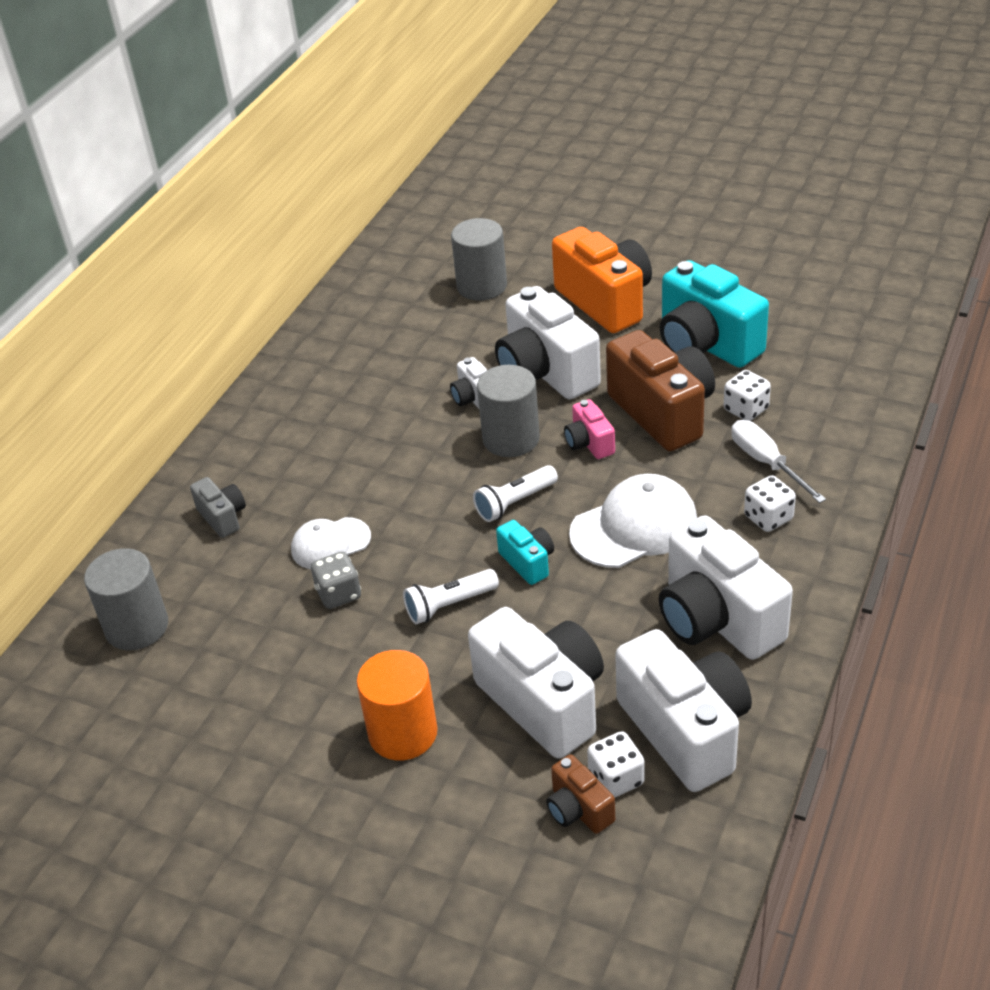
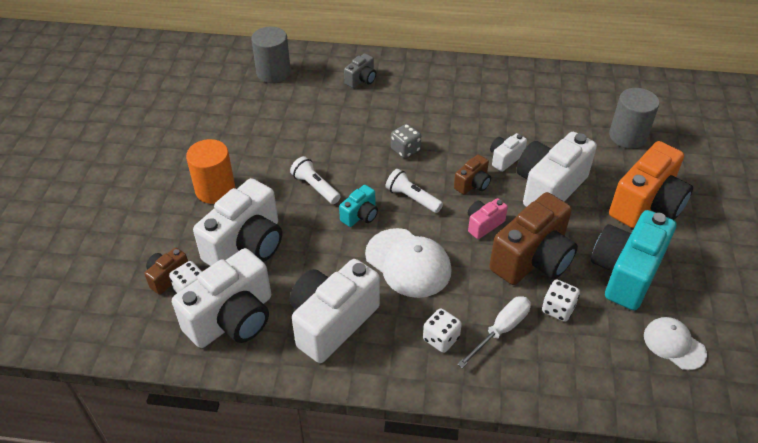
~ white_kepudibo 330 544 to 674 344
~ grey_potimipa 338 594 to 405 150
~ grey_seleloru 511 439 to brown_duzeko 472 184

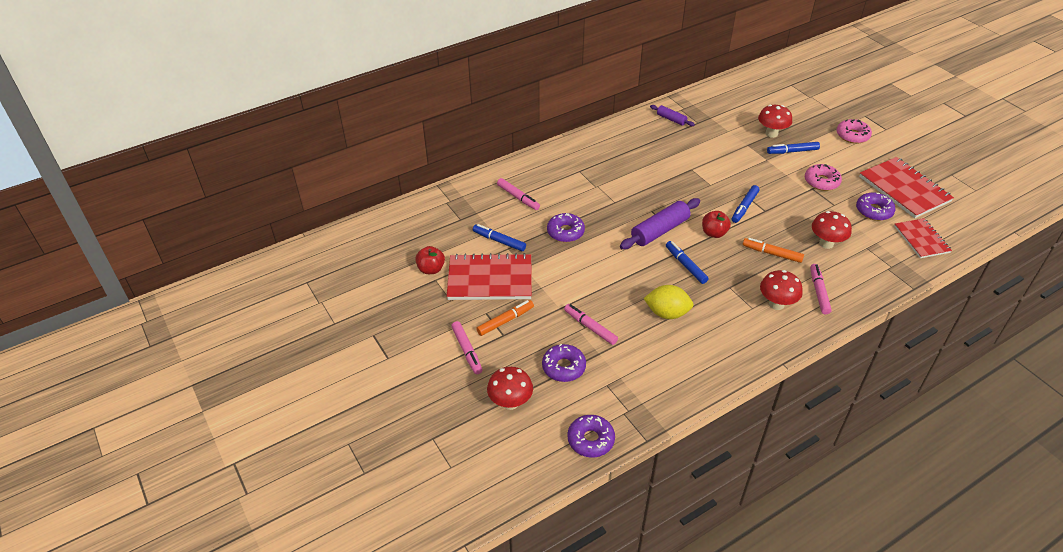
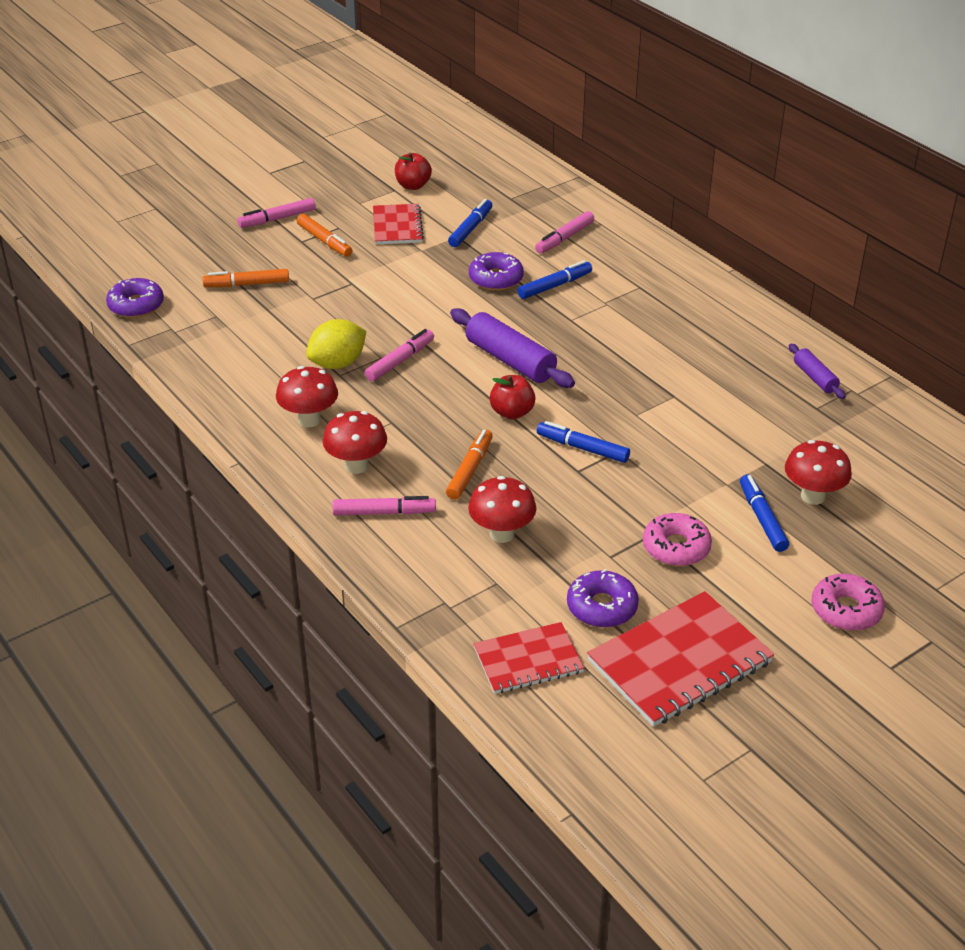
~ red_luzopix 510 402 to 309 420
~ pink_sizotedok 590 327 to 400 361
~ blue_sizotedok 685 265 to 554 286
~ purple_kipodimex 563 367 to orange_sizotedok 247 284
~ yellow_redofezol 667 313 = 338 363 45 degrees clockwise
~ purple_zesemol 671 119 = 815 378 60 degrees counterclockwise
~ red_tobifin 490 279 = 397 226 x0.62

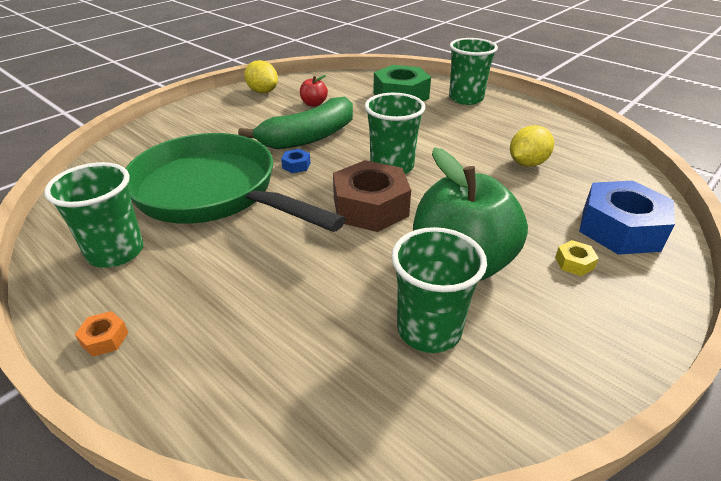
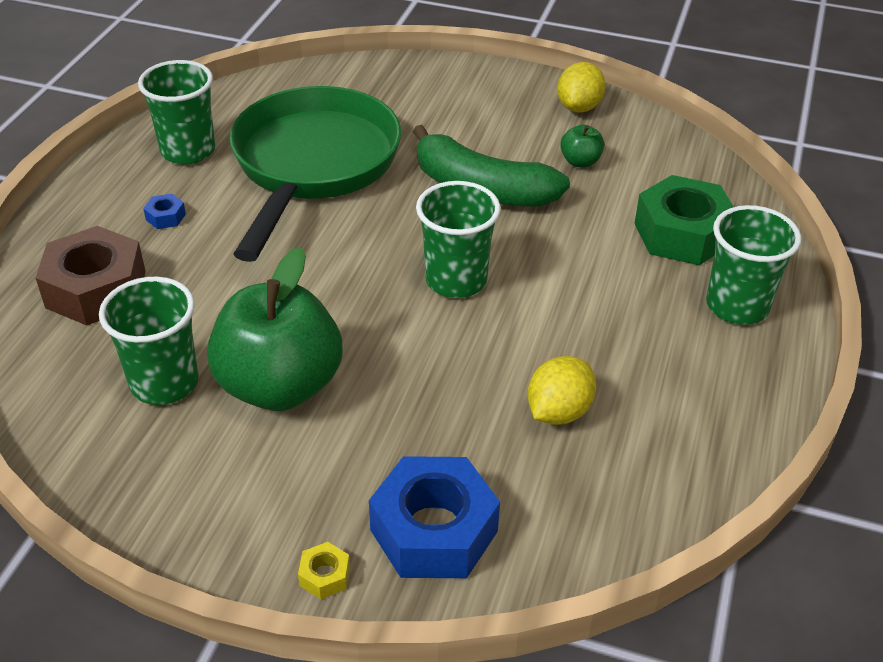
- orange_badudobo 105 338
~ blue_badudobo 296 165 to 165 217
~ brown_badudobo 370 207 to 96 289
~ yellow_badudobo 574 263 to 324 576
~ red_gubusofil 314 104 to green_gubusofil 580 162
~ yellow_redofezol 527 163 = 558 411 75 degrees counterclockwise

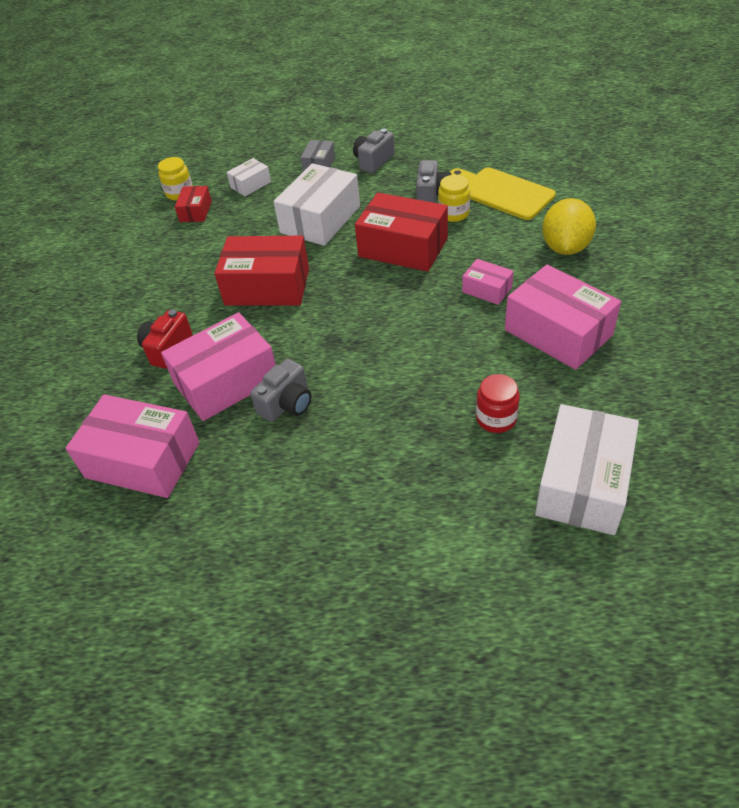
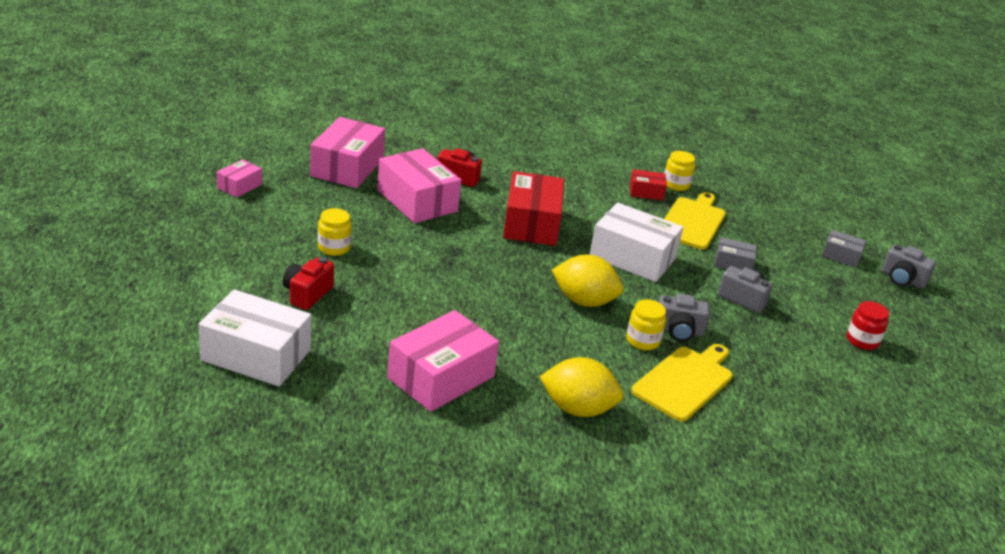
+ red_duzeko 307 294
+ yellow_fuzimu 334 248
+ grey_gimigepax 841 256
~ grey_duzeko 287 404 to 902 279
~ pink_gimigepax 487 289 to 239 186
~ red_fuzimu 496 418 to 862 340
~ white_gimigepax 250 184 to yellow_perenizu 692 222
~ red_gimigepax 403 247 to yellow_redofezol 584 301

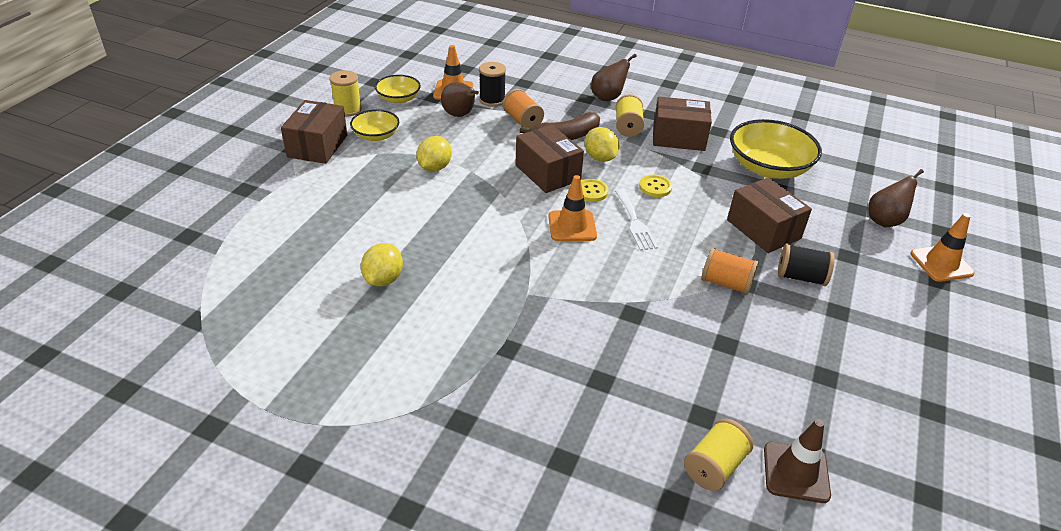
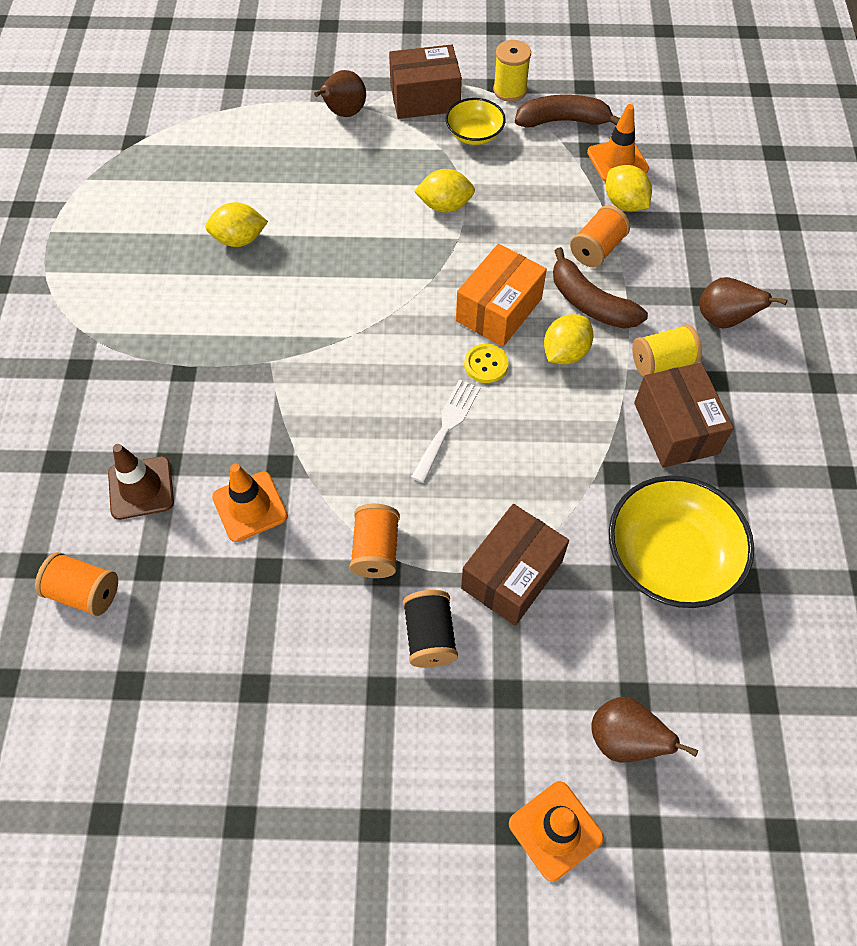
- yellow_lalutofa 655 187
~ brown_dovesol 460 115 to 343 113
~ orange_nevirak 572 226 to 250 506
~ brown_nevirak 796 472 to 141 488
~ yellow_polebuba 398 99 to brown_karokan 563 121
~ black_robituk 492 100 to yellow_redofezol 624 203
~ brown_gimigepax 547 173 to orange_gimigepax 499 310
~ yellow_robituk 714 466 to orange_robituk 85 592
~ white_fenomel 635 222 = 447 426 150 degrees clockwise

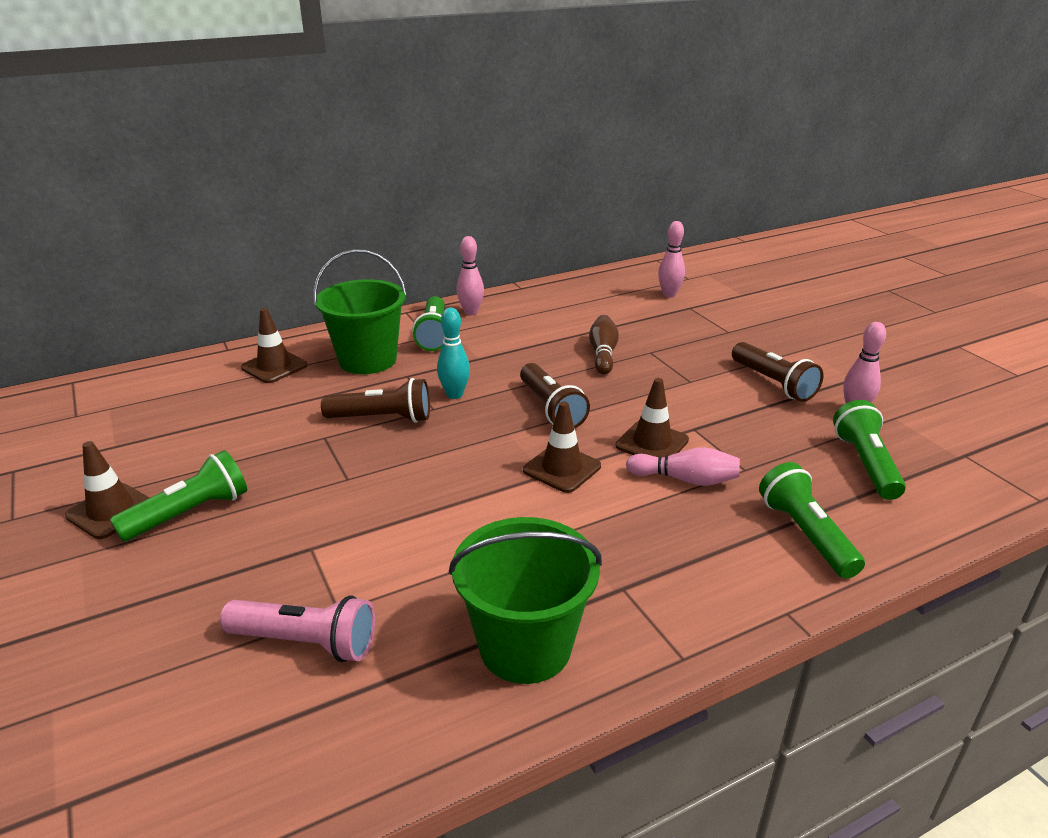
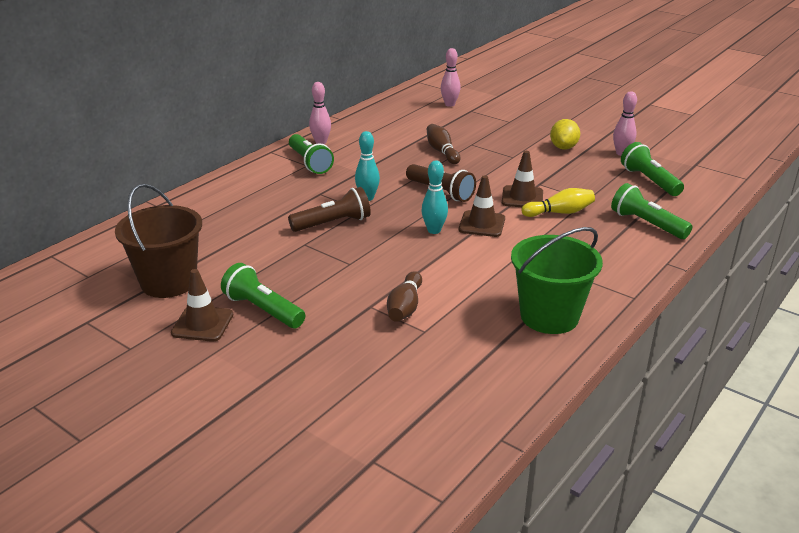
- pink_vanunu 306 642
- brown_nevirak 274 367
- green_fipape 367 360
+ brown_fipape 169 282
+ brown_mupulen 405 307
+ turquoise_mupulen 434 230
~ brown_vanunu 773 383 to yellow_redofezol 563 147
~ pink_mupulen 685 479 to yellow_mupulen 559 212
~ green_vanunu 190 513 = 263 310 75 degrees counterclockwise

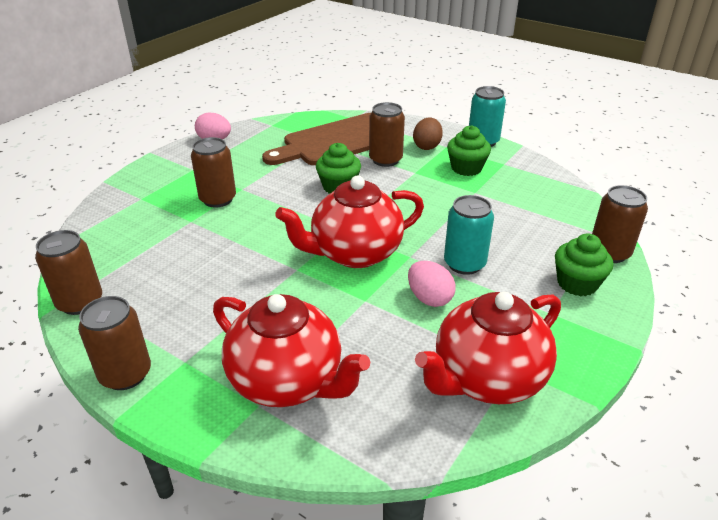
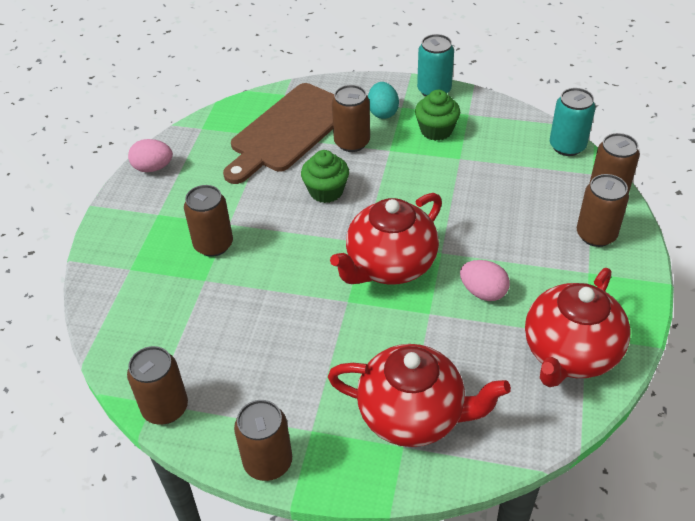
~ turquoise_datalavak 464 264 to 567 146
~ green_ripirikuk 577 283 to brown_datalavak 596 235
~ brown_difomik 427 146 to turquoise_difomik 382 112

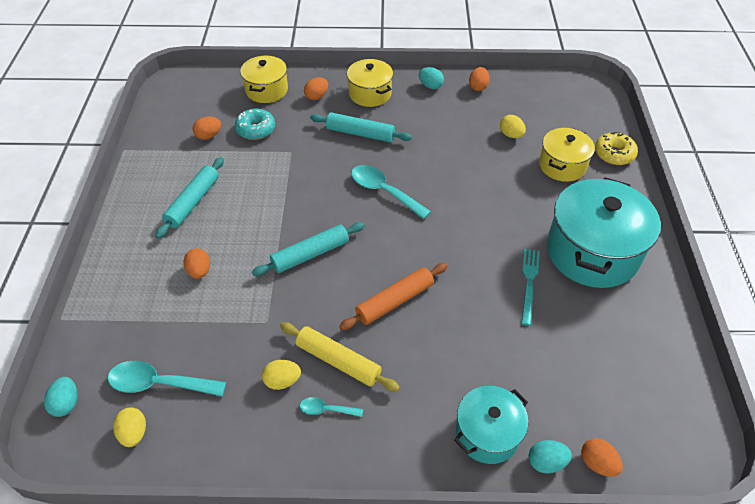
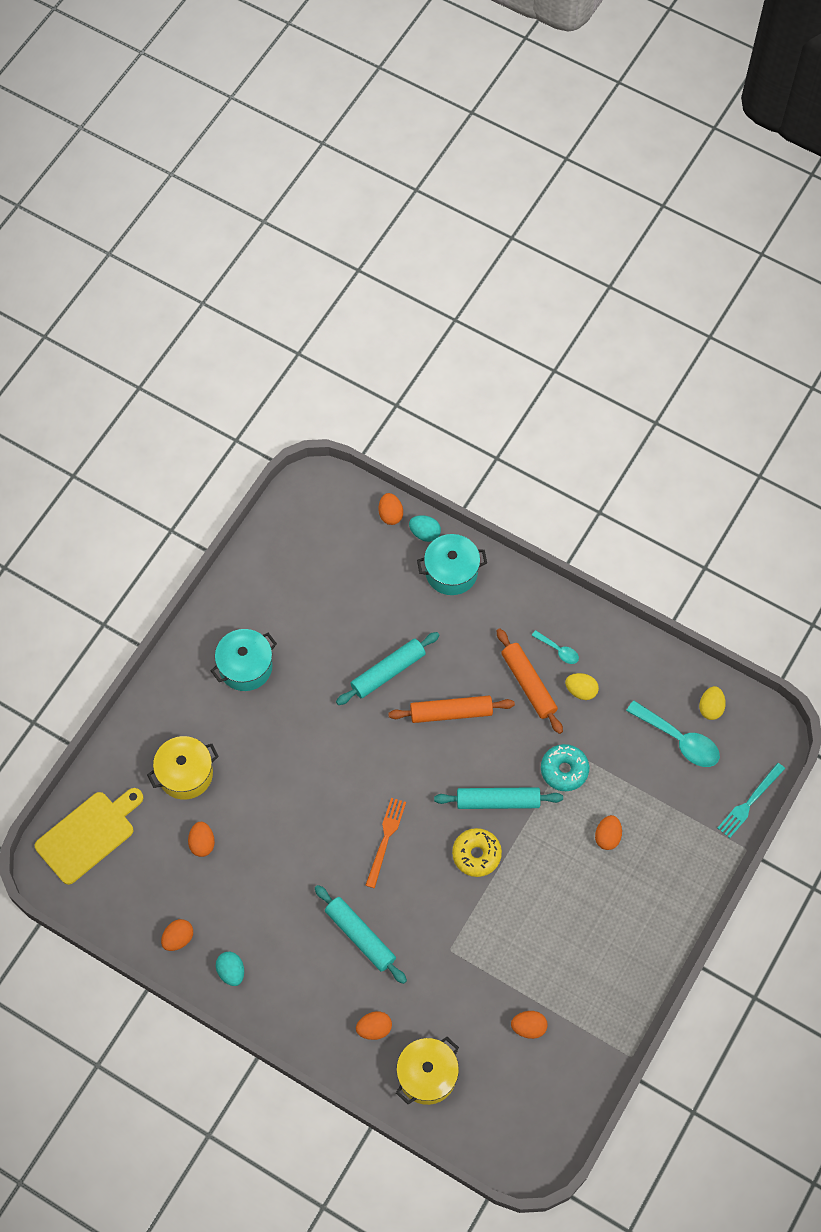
- turquoise_difomik 66 403
- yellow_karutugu 370 94
+ yellow_perenizu 88 835
~ turquoise_zesemol 193 202 to 388 672
~ turquoise_kipodimex 256 129 to 564 770
~ turquoise_fenomel 529 283 to 749 802
~ yellow_kipodimex 614 154 to 476 854
~ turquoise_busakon 384 191 to orange_fenomel 385 839
~ yellow_zesemol 338 361 to orange_zesemol 529 684
~ yellow_difomik 511 135 to orange_difomik 202 843
~ turquoise_karutugu 592 252 = 245 667 x0.57

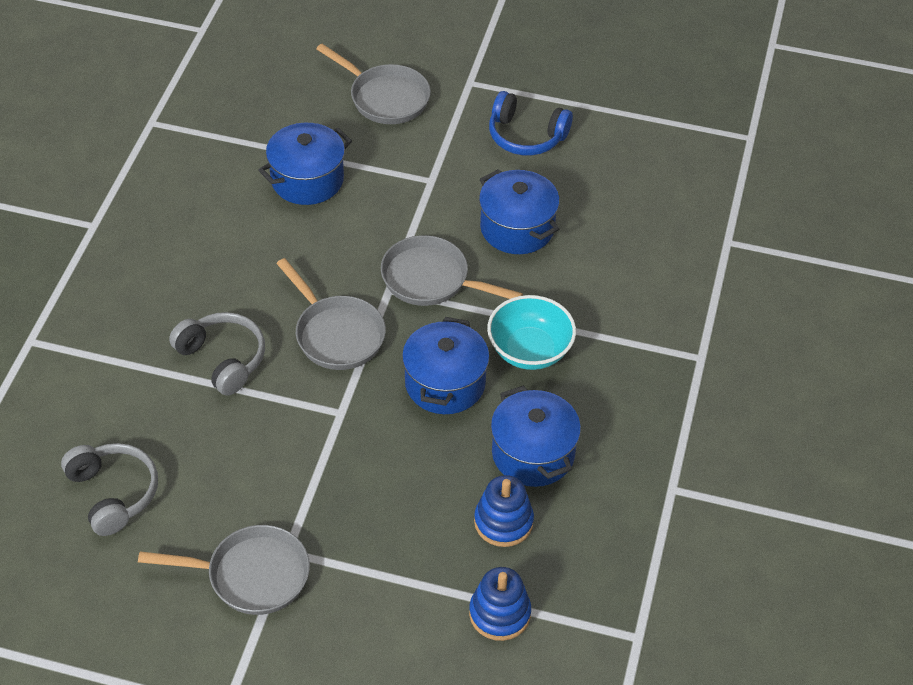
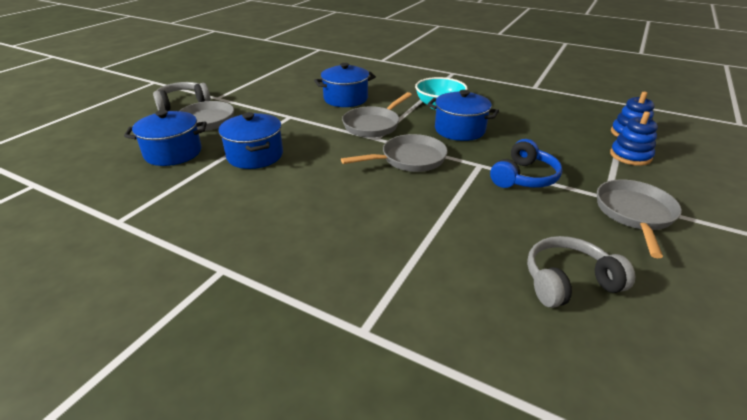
~ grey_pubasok 222 359 to 183 103
~ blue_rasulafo 503 522 to 630 156
~ blue_pubasok 526 136 to 524 177
~ blue_karutugu 533 454 to 173 153

